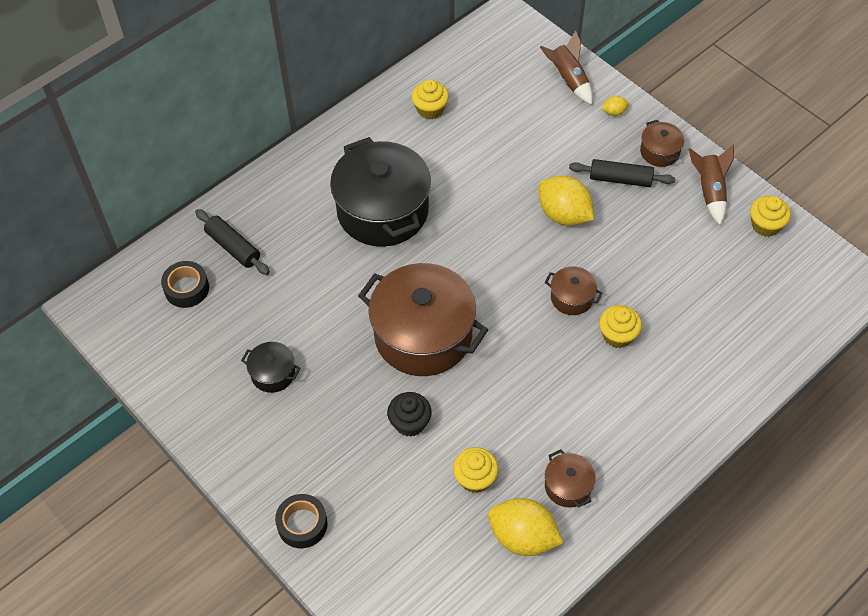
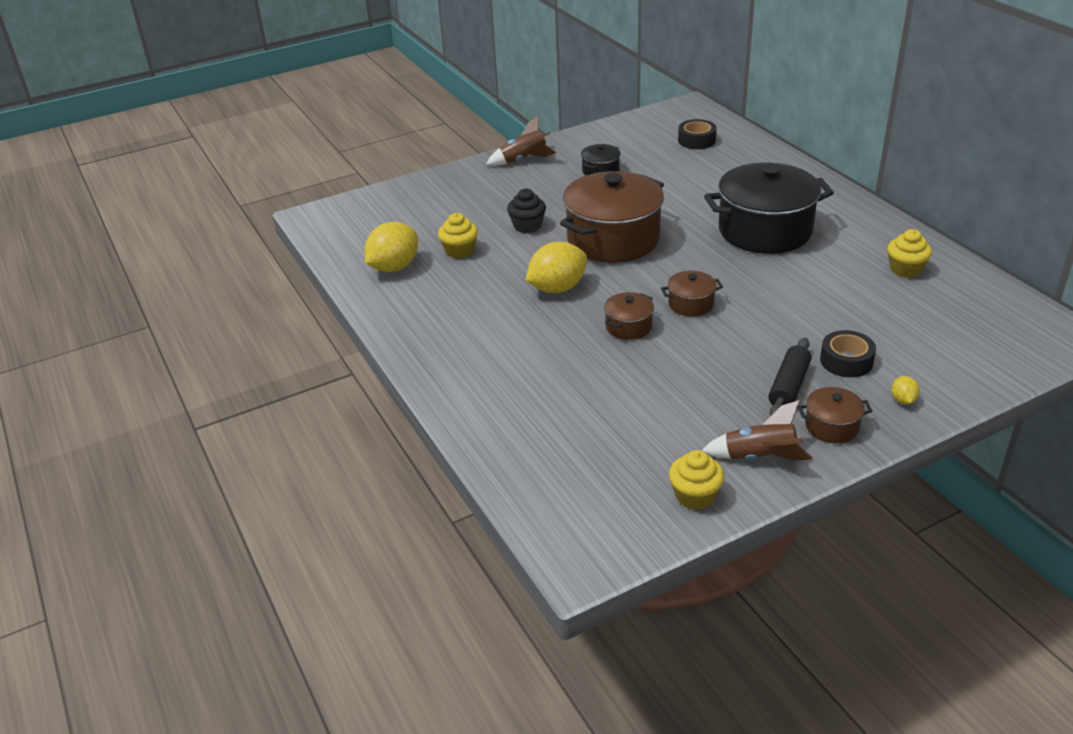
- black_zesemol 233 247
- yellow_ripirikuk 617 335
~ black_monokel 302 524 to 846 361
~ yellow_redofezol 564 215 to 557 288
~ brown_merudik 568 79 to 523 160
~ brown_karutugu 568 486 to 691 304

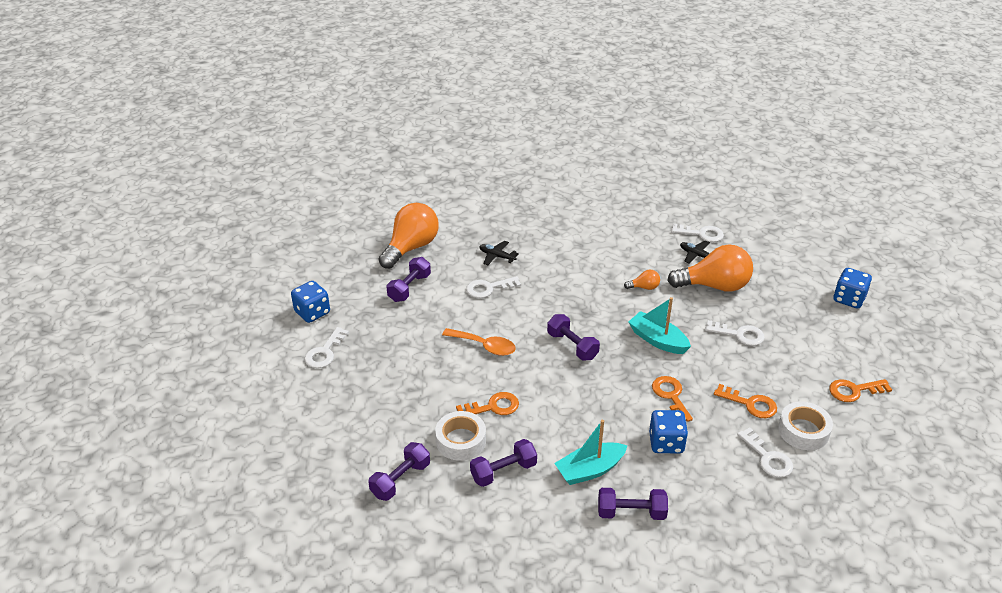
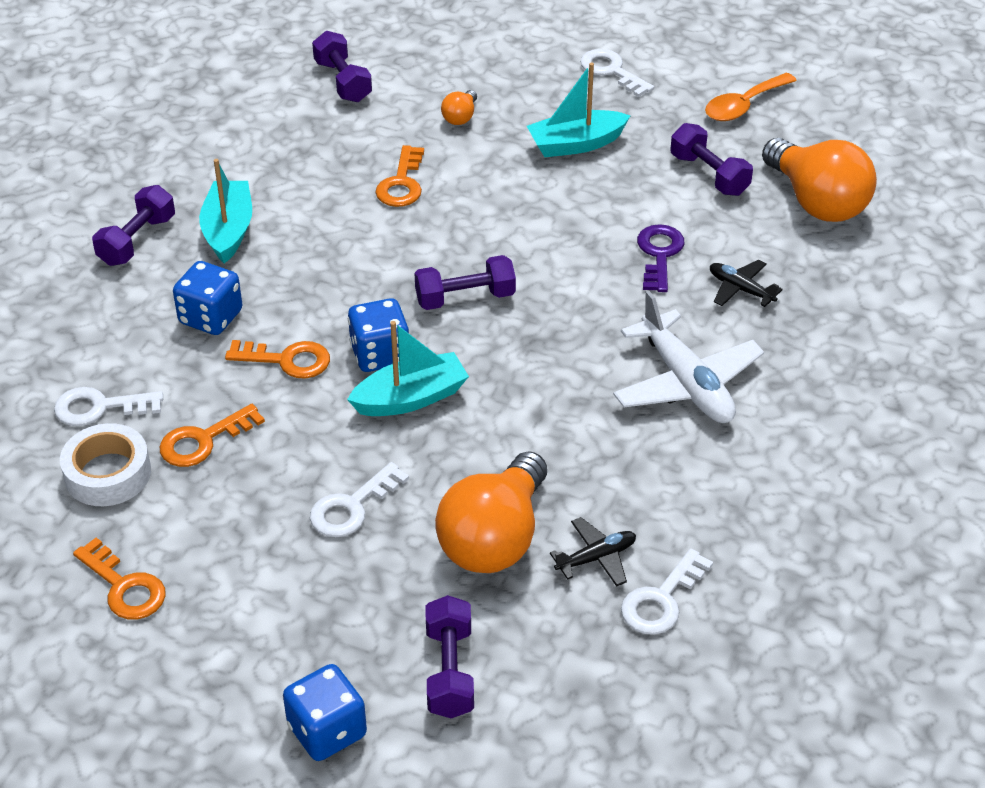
- white_monokel 461 441
+ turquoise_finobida 576 144
+ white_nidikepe 686 383
~ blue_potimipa 312 312 to 380 354
~ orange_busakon 484 346 to 743 105
~ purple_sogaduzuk 503 471 to 449 671
~ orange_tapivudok 644 287 to 460 117
~ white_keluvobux 488 288 to purple_keluvobux 659 254
~ black_nidikepe 497 256 = 741 289 105 degrees counterclockwise
~ orange_keluvobux 854 390 = 124 587 120 degrees clockwise

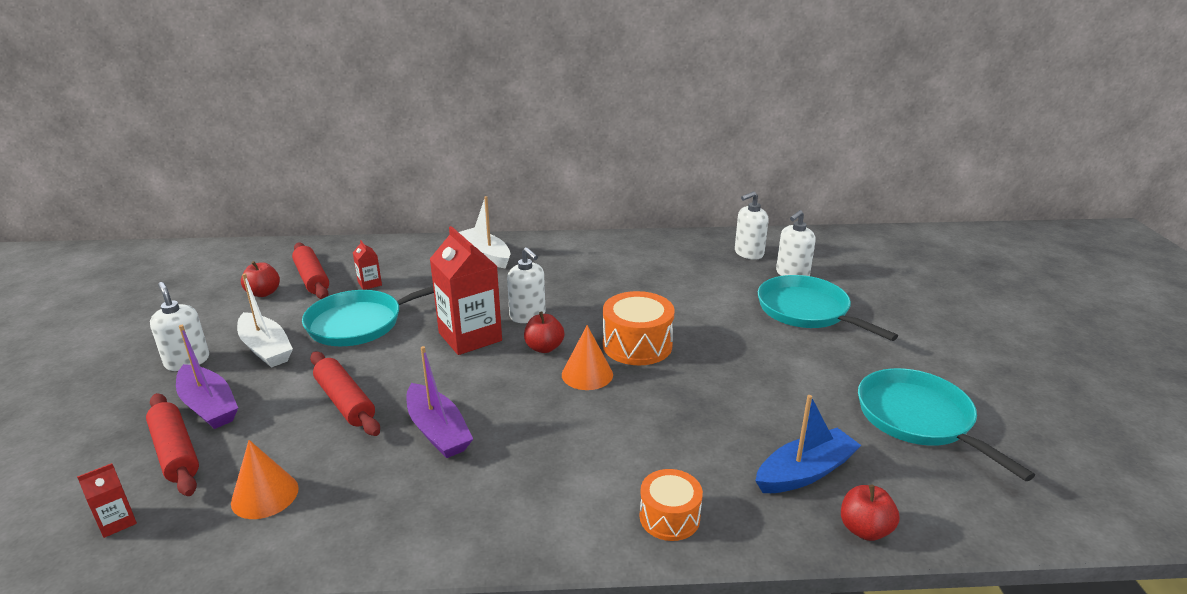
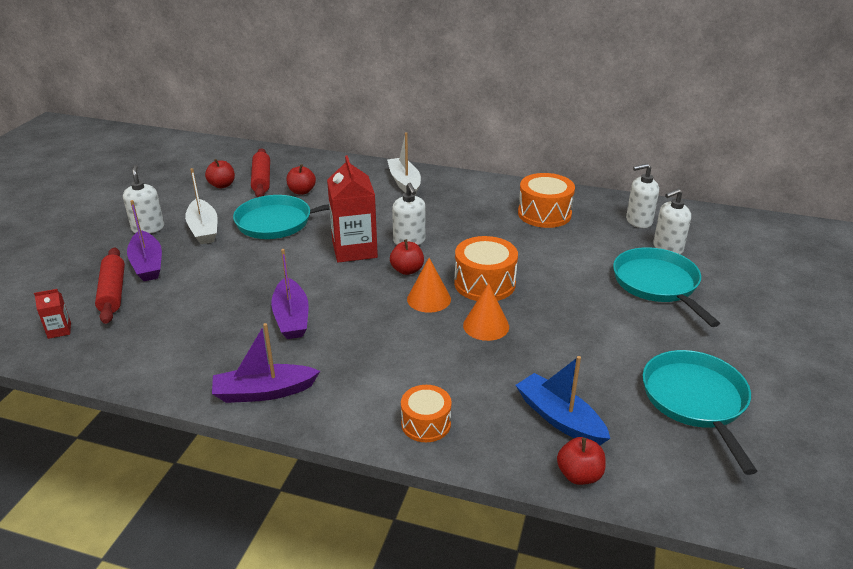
- red_zesemol 345 402
+ purple_finobida 264 392
+ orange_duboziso 544 214
~ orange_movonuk 265 495 to 486 326
~ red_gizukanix 369 283 to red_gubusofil 301 191
~ blue_finobida 805 472 = 559 418 120 degrees counterclockwise

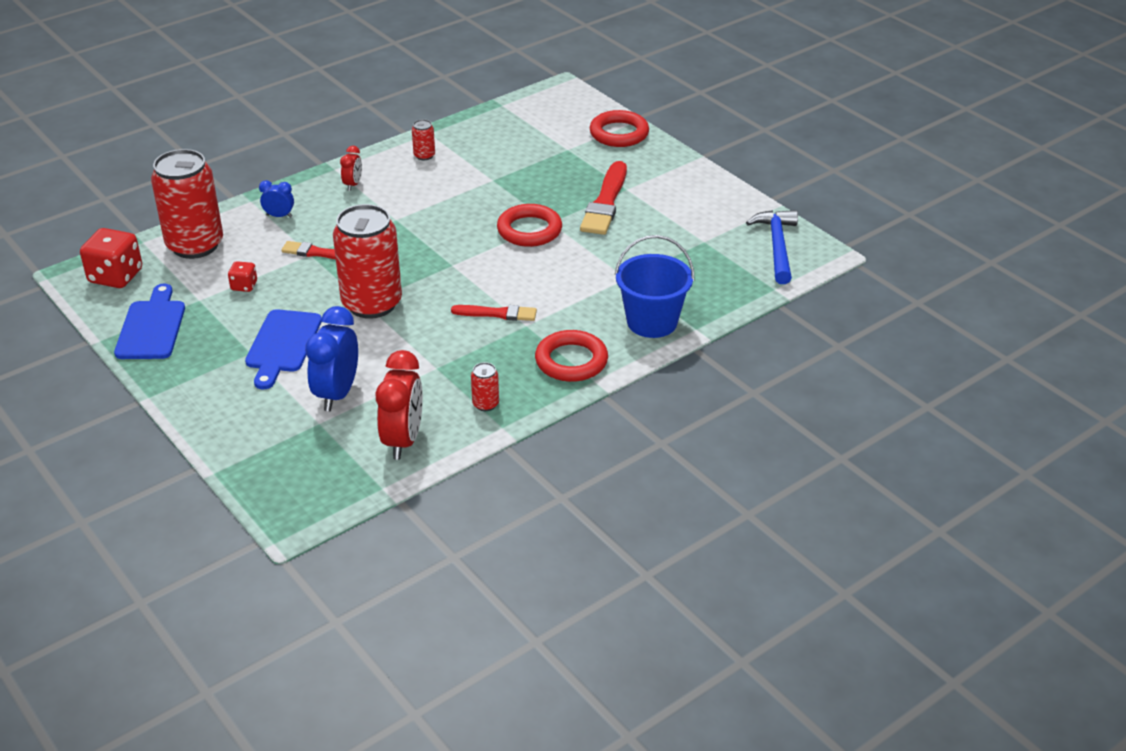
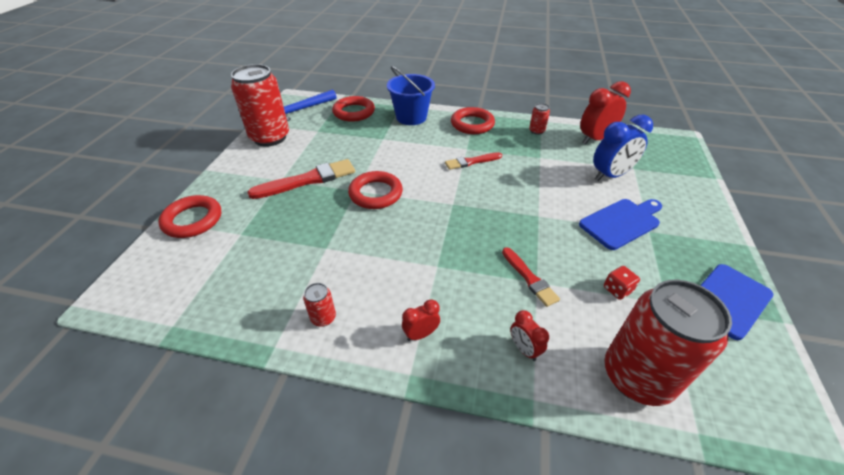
- red_potimipa 116 276
+ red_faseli 354 112
~ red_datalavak 372 303 to 270 137
~ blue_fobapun 279 216 to red_fobapun 524 349
~ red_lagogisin 497 313 = 471 162 75 degrees counterclockwise

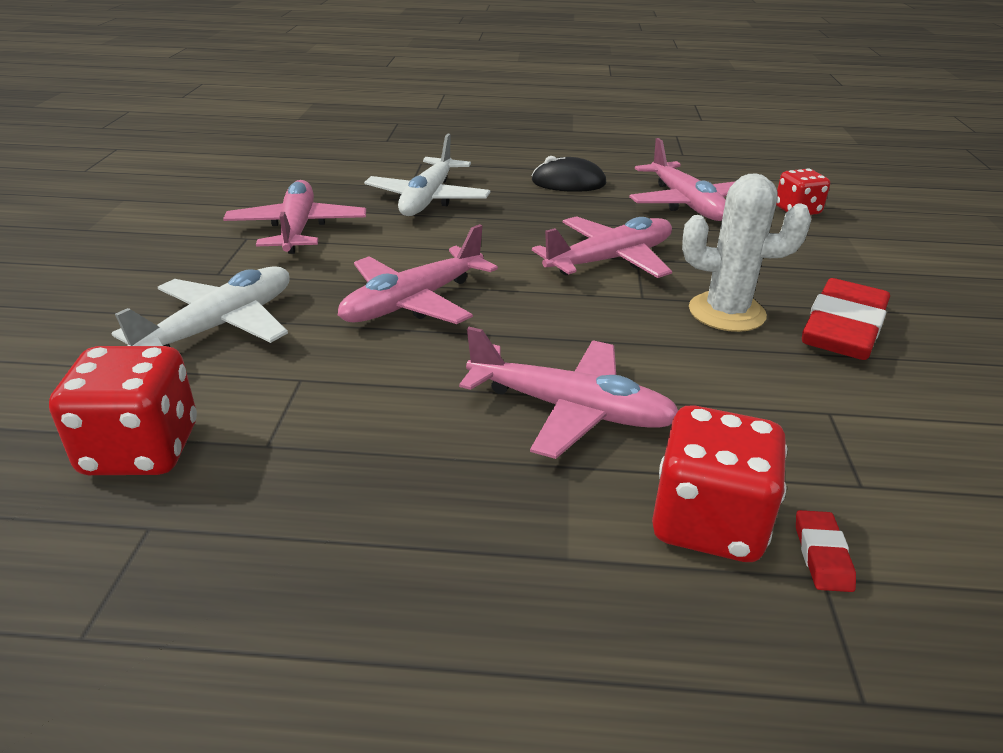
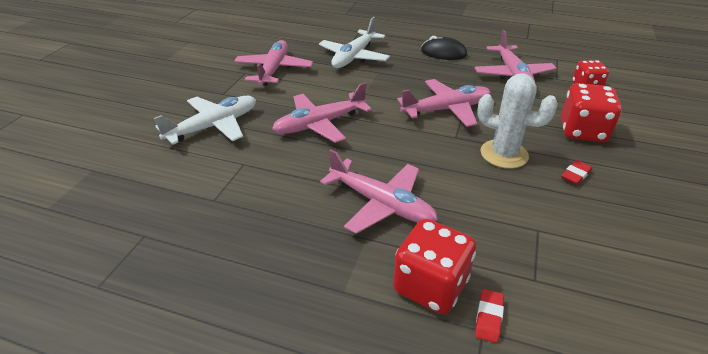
~ red_potimipa 141 450 to 582 131
~ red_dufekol 843 328 = 575 175 x0.43

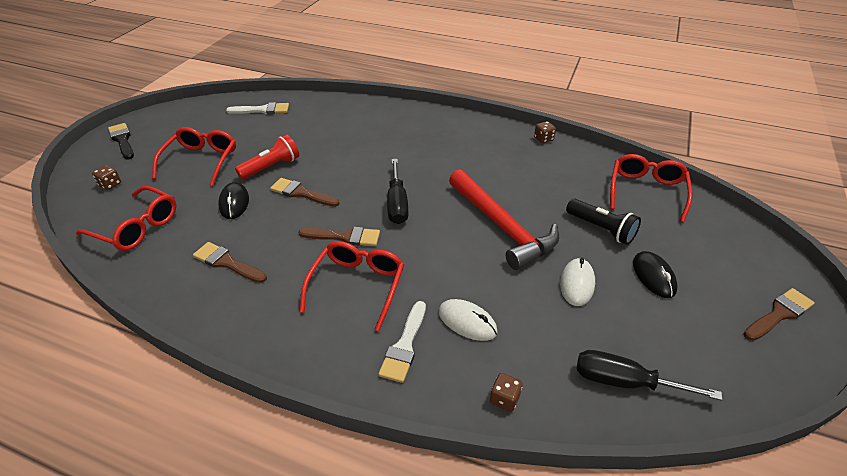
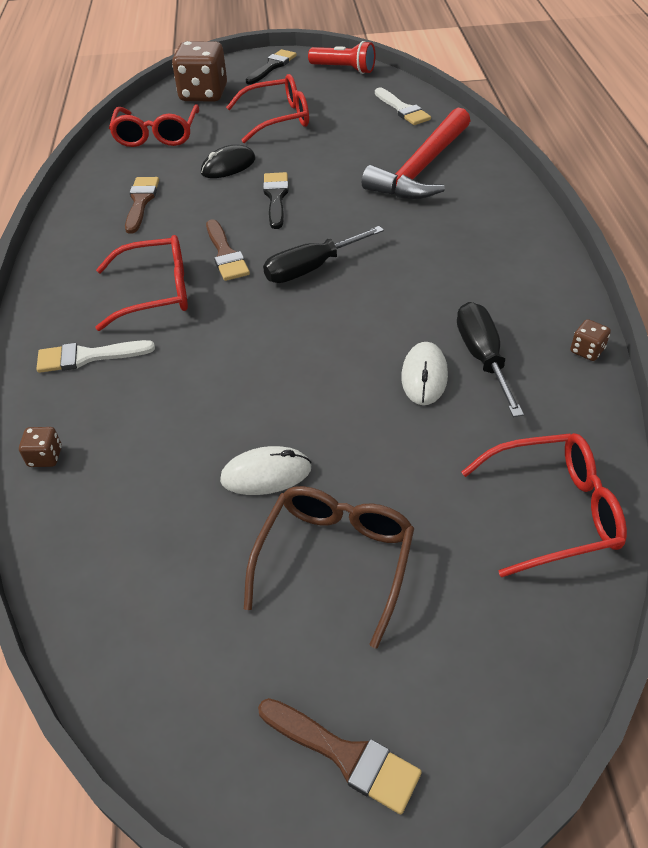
- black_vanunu 601 229
~ red_vanunu 271 167 to 344 69
~ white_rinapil 467 322 to 424 376
~ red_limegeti 502 226 to 422 168
~ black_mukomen 625 382 to 482 357
~ black_rinapil 653 276 to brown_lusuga 335 559
~ brown_lagogisin 301 193 to black_lagogisin 276 197
~ brown_potimipa 110 184 = 203 94 x2.38

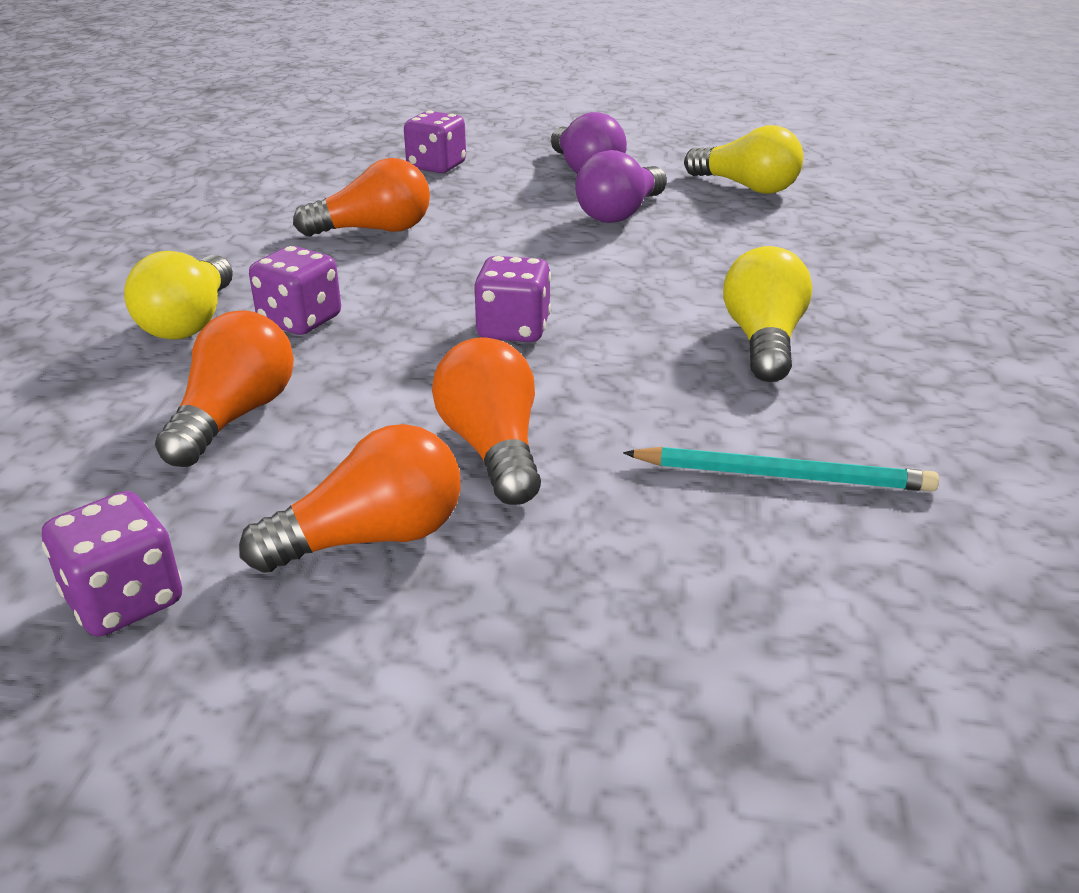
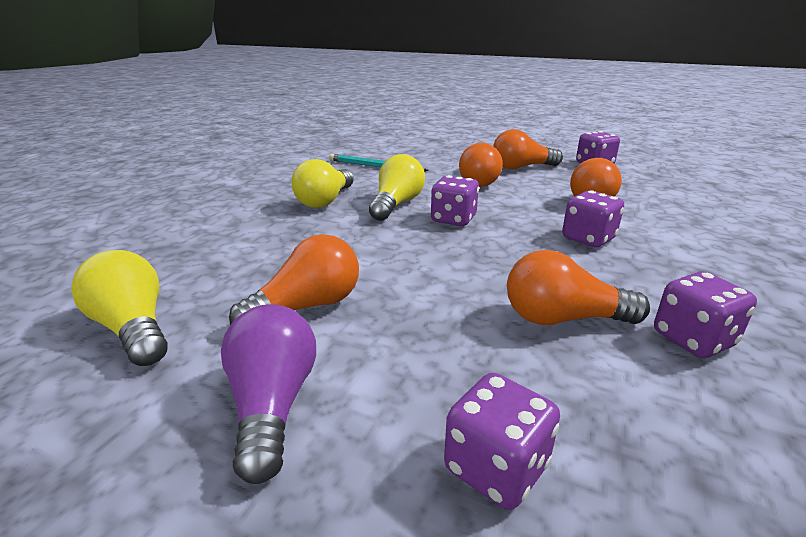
+ purple_potimipa 693 339
~ yellow_tapivudok 190 321 to 396 204
~ purple_tapivudok 620 213 to orange_tapivudok 307 306

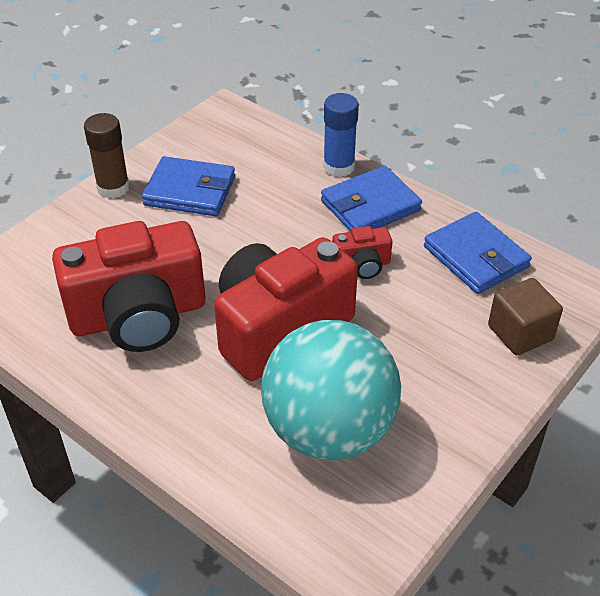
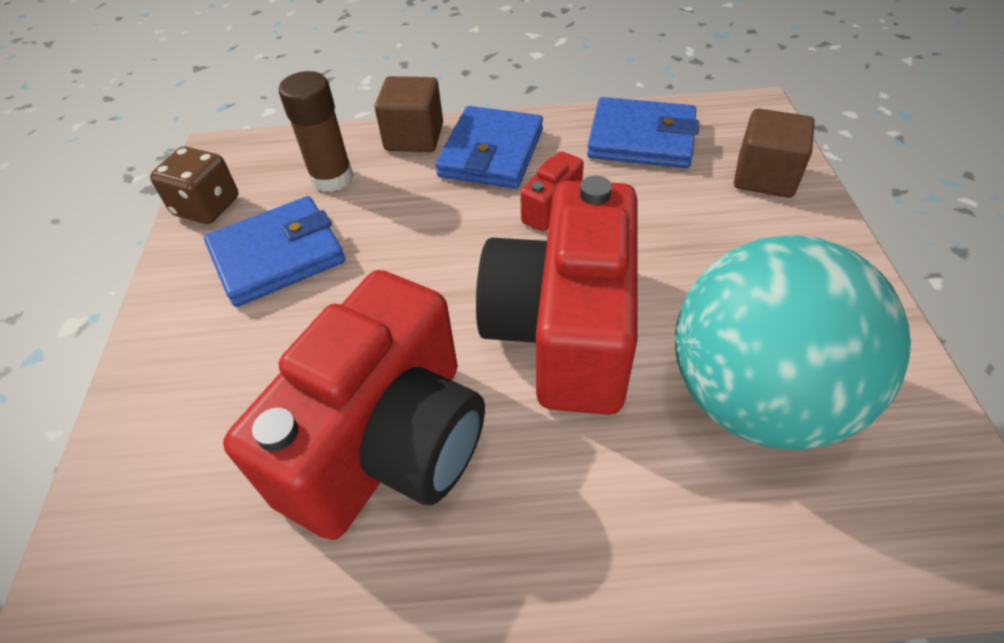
+ brown_potimipa 207 207
~ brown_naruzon 113 188 to 332 178
~ blue_naruzon 338 167 to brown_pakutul 414 137

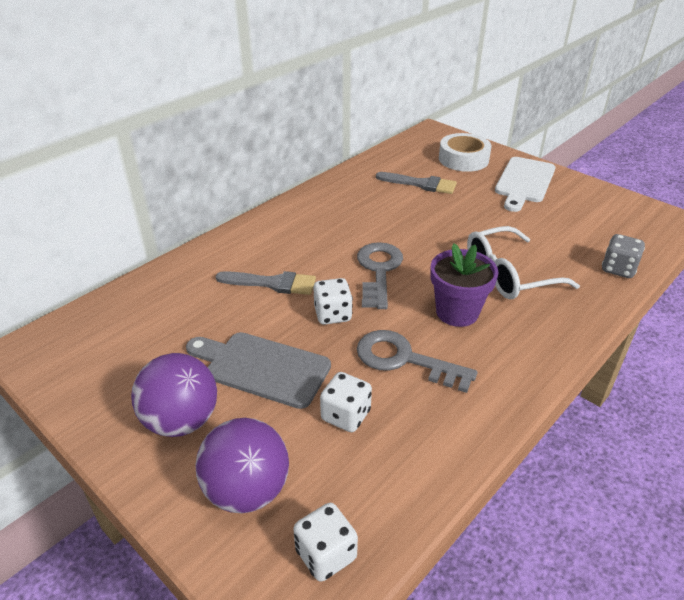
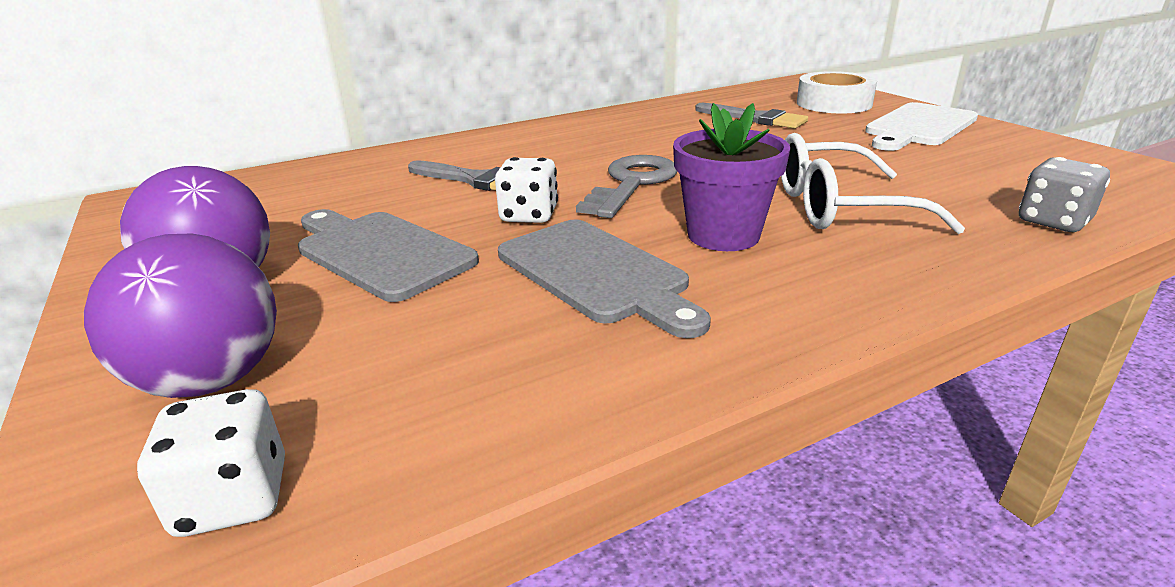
- white_potimipa 346 415
~ grey_keluvobux 404 360 to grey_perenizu 596 273

